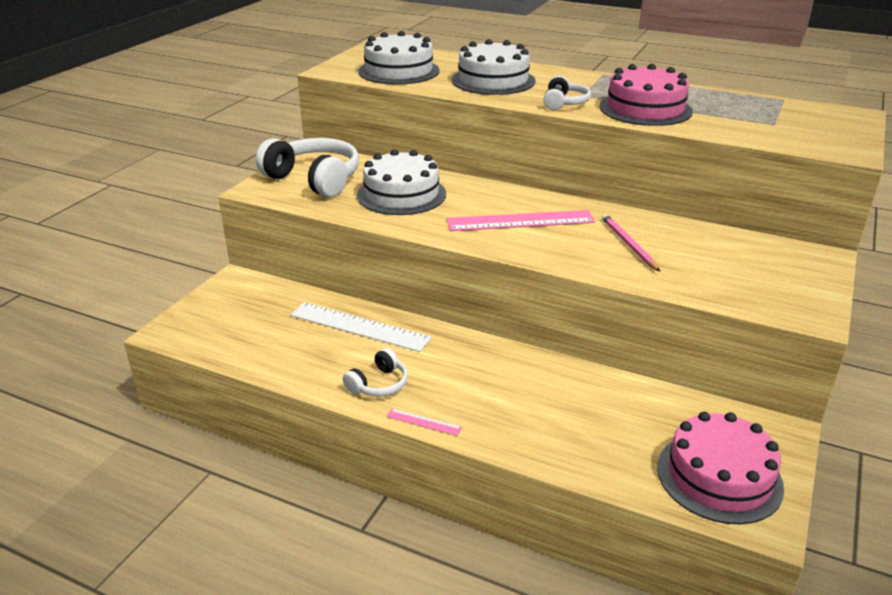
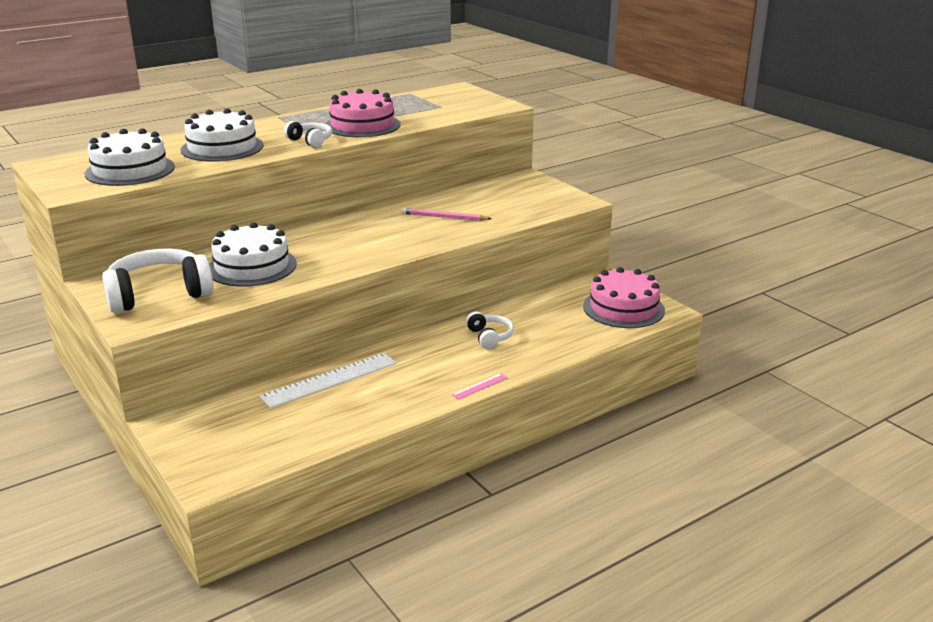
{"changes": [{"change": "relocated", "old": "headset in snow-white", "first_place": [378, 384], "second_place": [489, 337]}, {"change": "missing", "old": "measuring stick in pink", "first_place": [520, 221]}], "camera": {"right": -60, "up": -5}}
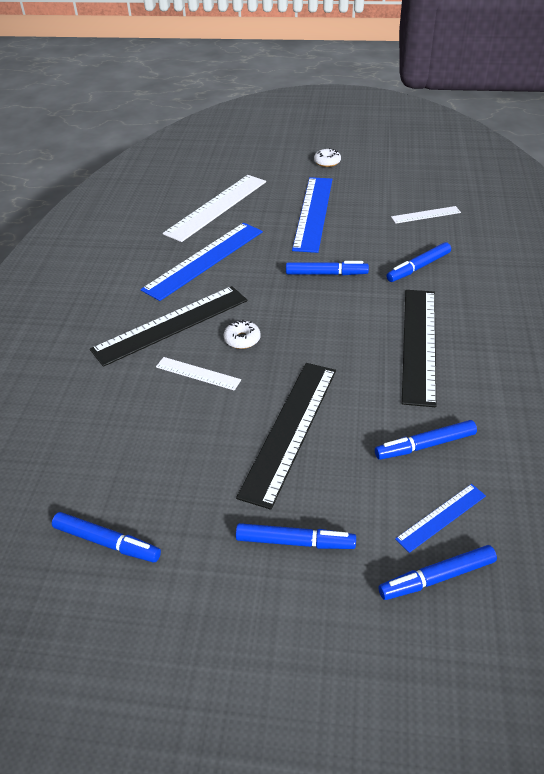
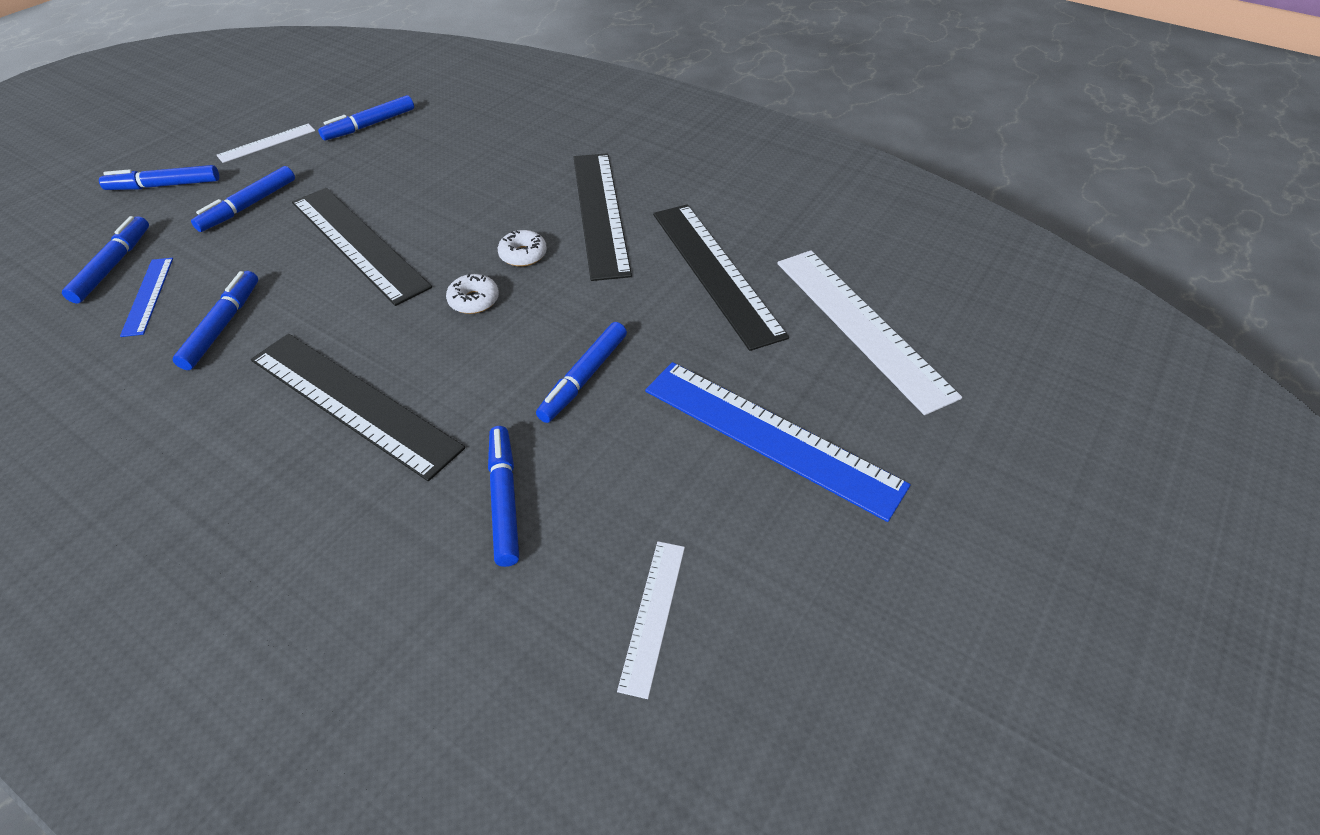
{"changes": [{"change": "colour", "old": "measuring stick in cobalt", "new": "measuring stick in black", "first_place": [204, 260], "second_place": [715, 272]}, {"change": "relocated", "old": "measuring stick in snow-white", "first_place": [198, 373], "second_place": [267, 143]}, {"change": "relocated", "old": "donut in snow-white", "first_place": [327, 162], "second_place": [474, 300]}, {"change": "appeared", "new": "marker pen in cobalt", "second_place": [164, 186]}], "camera": {"right": 115, "up": 5}}
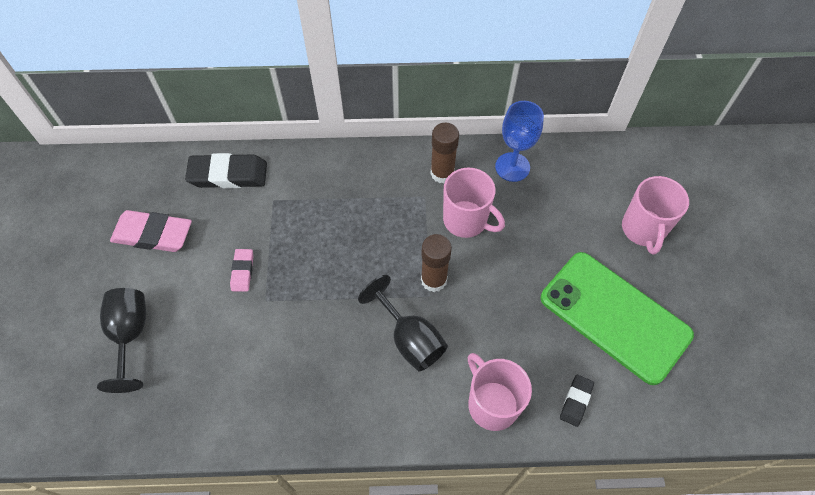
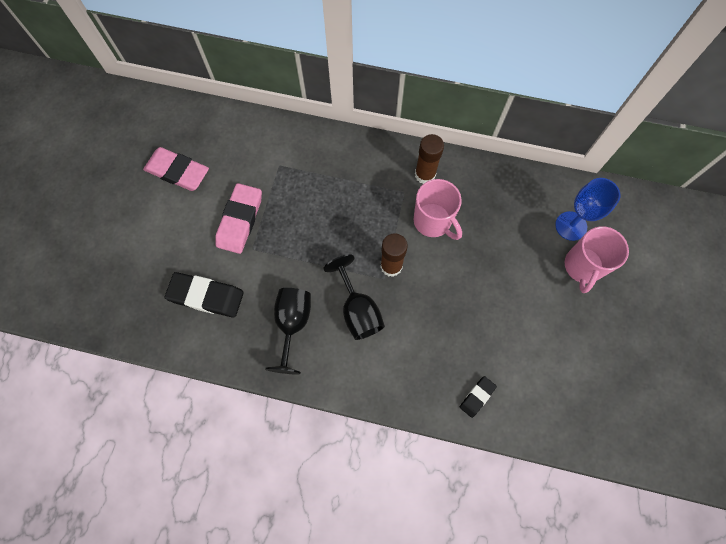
{"changes": [{"change": "relocated", "old": "wine glass in black", "first_place": [130, 335], "second_place": [292, 324]}, {"change": "relocated", "old": "pencil eraser in black", "first_place": [228, 175], "second_place": [206, 296]}, {"change": "size", "old": "pencil eraser in pink", "first_place": [242, 271], "second_place": [240, 220], "factor": 1.88}, {"change": "missing", "old": "tea mug in pink", "first_place": [492, 404]}, {"change": "relocated", "old": "wine glass in cobalt", "first_place": [512, 167], "second_place": [571, 226]}, {"change": "missing", "old": "mobile phone in leaf-green", "first_place": [615, 316]}], "camera": {"right": 15, "up": 10}}
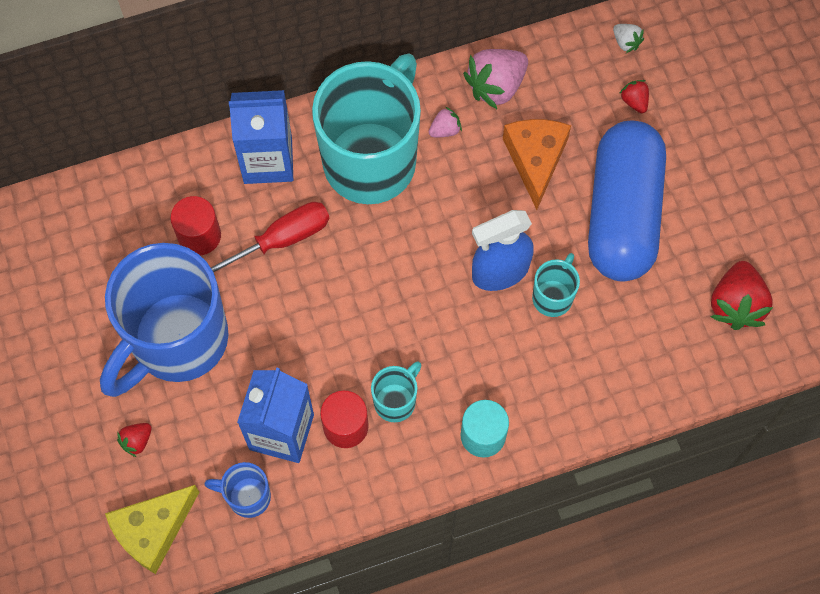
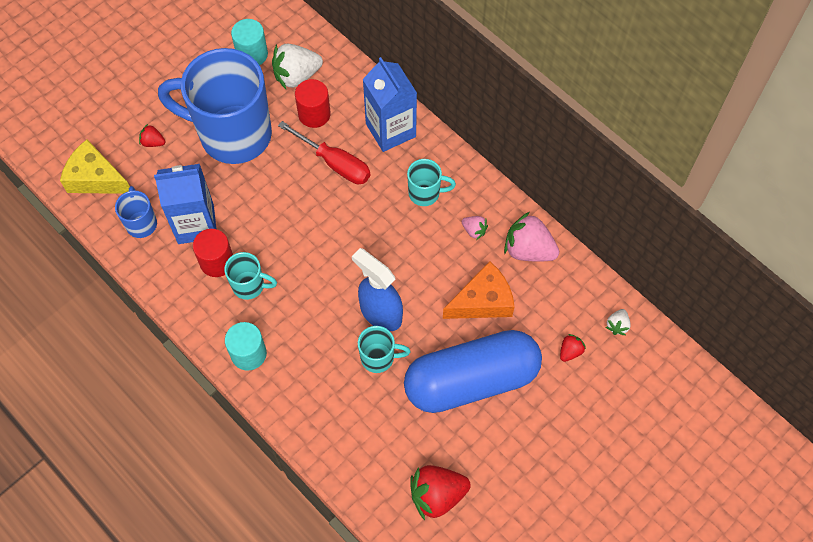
{"changes": [{"change": "size", "old": "tea mug in turquoise", "first_place": [372, 159], "second_place": [425, 193], "factor": 0.42}, {"change": "appeared", "new": "cylinder in turquoise", "second_place": [252, 54]}, {"change": "appeared", "new": "strawberry in snow-white", "second_place": [296, 76]}], "camera": {"right": 65, "up": -5}}
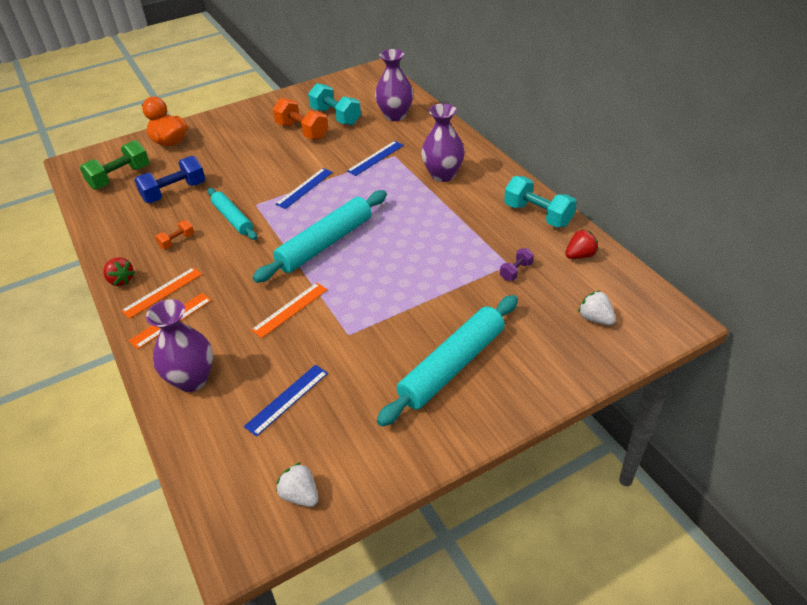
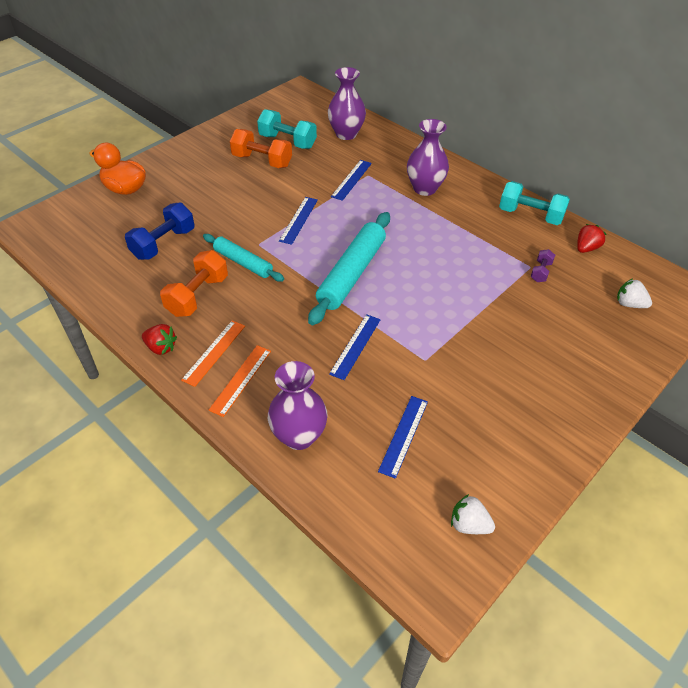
{"changes": [{"change": "missing", "old": "hand weight in leaf-green", "first_place": [120, 177]}, {"change": "size", "old": "hand weight in bright orange", "first_place": [177, 241], "second_place": [197, 296], "factor": 1.93}, {"change": "colour", "old": "measuring stick in bright orange", "new": "measuring stick in cobalt", "first_place": [290, 309], "second_place": [355, 346]}, {"change": "missing", "old": "dough roller in turquoise", "first_place": [452, 366]}], "camera": {"right": -20, "up": 5}}
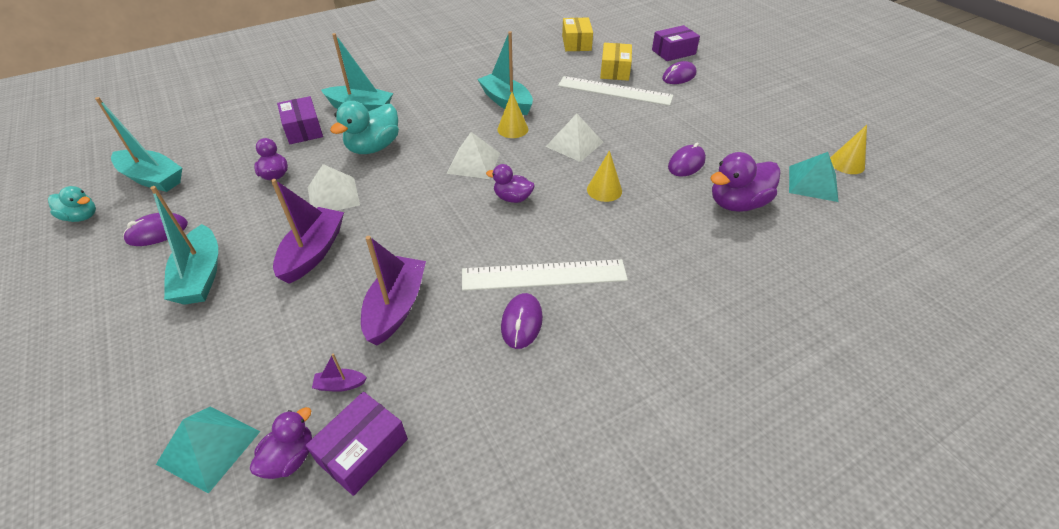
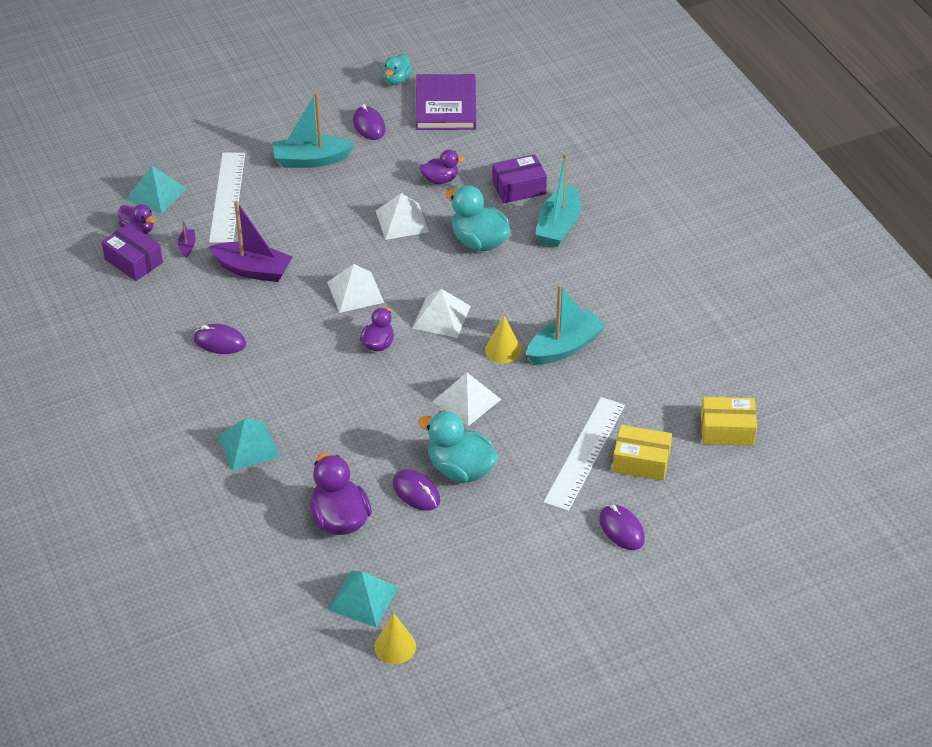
{"changes": [{"change": "exchanged", "old": "toy boat in turquoise", "new": "book in purple", "first_place": [153, 178], "second_place": [445, 105]}, {"change": "missing", "old": "toy boat in purple", "first_place": [313, 252]}, {"change": "relocated", "old": "measuring stick in snow-white", "first_place": [544, 275], "second_place": [227, 197]}, {"change": "missing", "old": "solid cone in bright yellow", "first_place": [604, 190]}, {"change": "missing", "old": "parcel in purple", "first_place": [673, 52]}, {"change": "appeared", "new": "pyramid in turquoise", "second_place": [248, 446]}, {"change": "appeared", "new": "pyramid in snow-white", "second_place": [355, 292]}, {"change": "appeared", "new": "rubber duck in turquoise", "second_place": [460, 469]}], "camera": {"right": 95, "up": 0}}
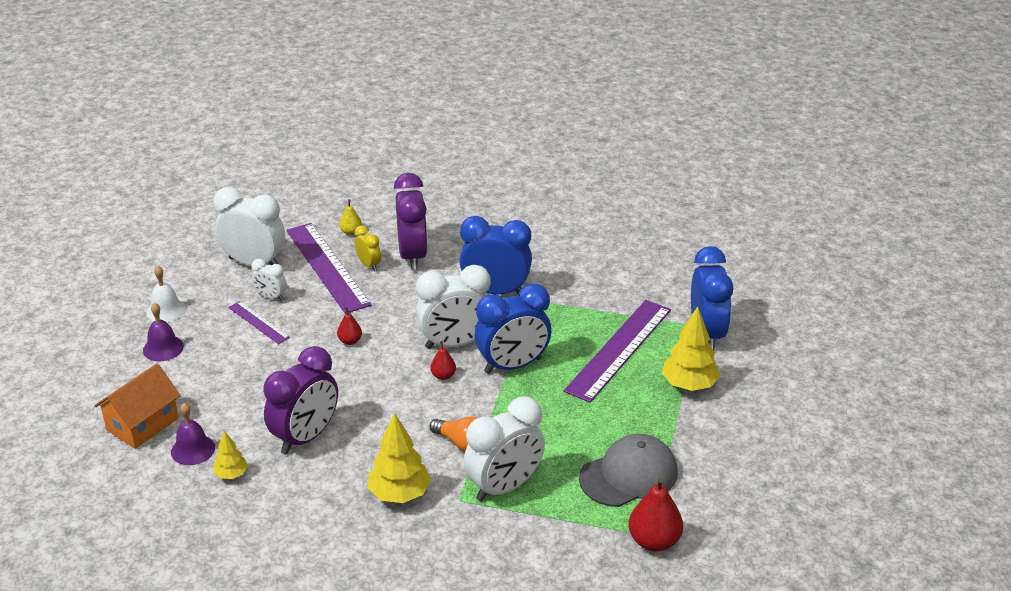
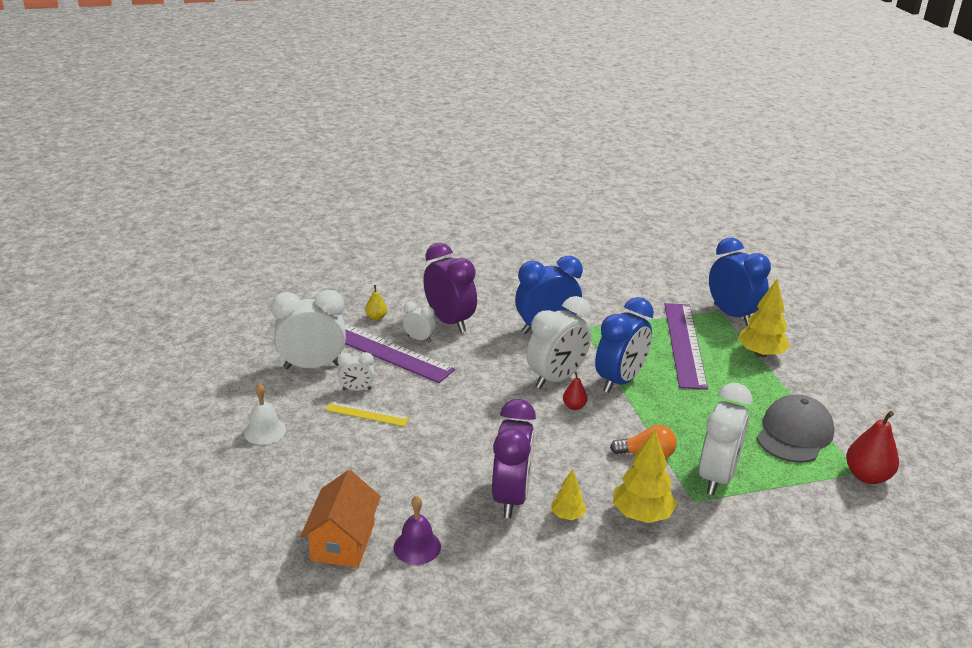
{"changes": [{"change": "missing", "old": "bell in purple", "first_place": [163, 348]}, {"change": "relocated", "old": "toy tree in bright yellow", "first_place": [231, 474], "second_place": [567, 515]}, {"change": "colour", "old": "measuring stick in purple", "new": "measuring stick in bright yellow", "first_place": [258, 322], "second_place": [367, 414]}, {"change": "missing", "old": "pear in crimson", "first_place": [350, 341]}, {"change": "colour", "old": "clock in bright yellow", "new": "clock in snow-white", "first_place": [369, 265], "second_place": [419, 339]}], "camera": {"right": -30, "up": -5}}
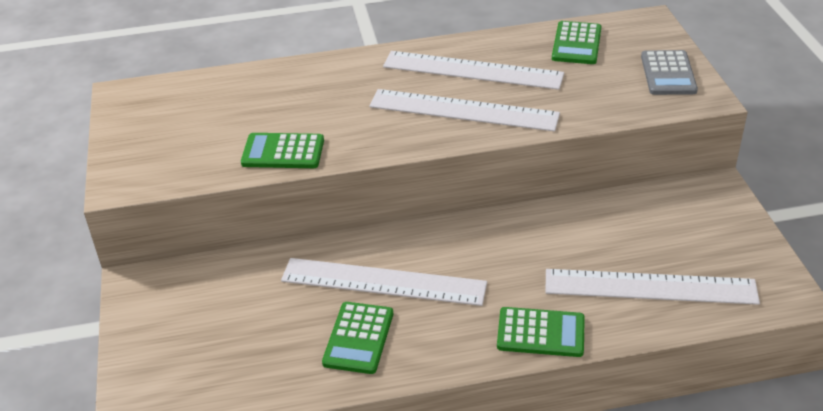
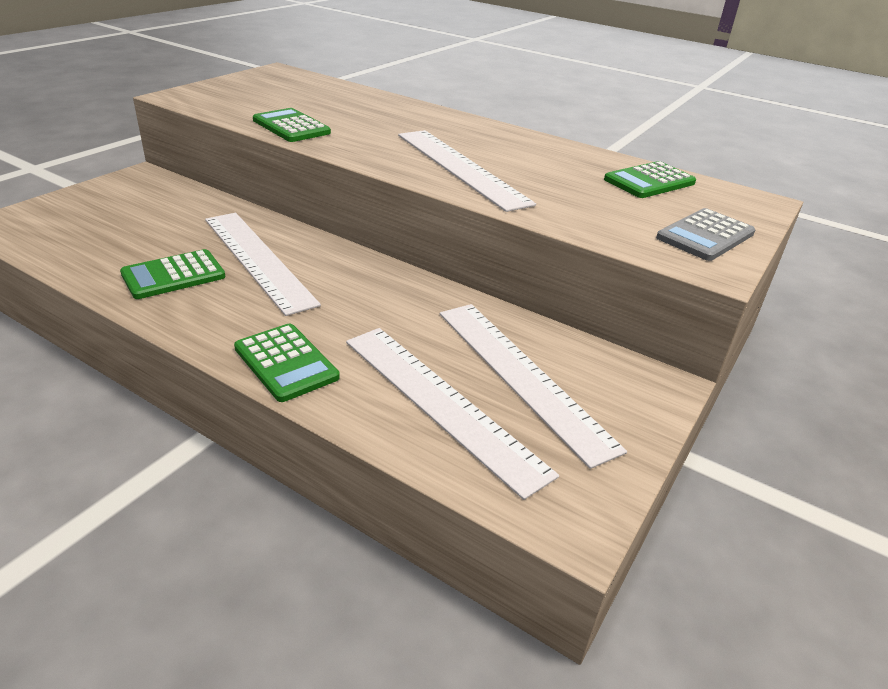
{"changes": [{"change": "relocated", "old": "measuring stick in snow-white", "first_place": [472, 70], "second_place": [521, 376]}], "camera": {"right": 40, "up": -5}}
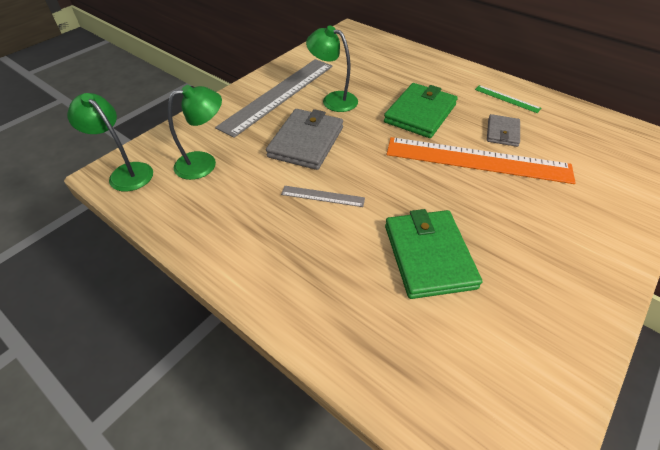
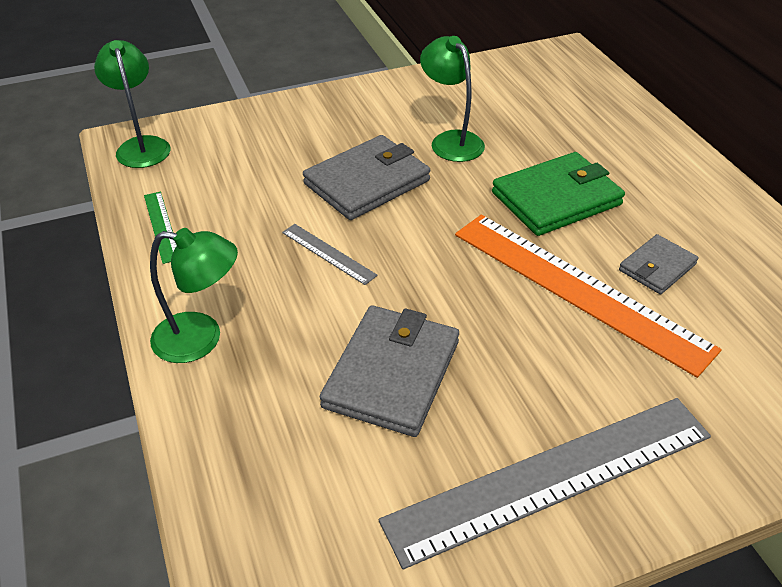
{"changes": [{"change": "relocated", "old": "reading lamp in leaf-green", "first_place": [204, 163], "second_place": [201, 339]}, {"change": "relocated", "old": "measuring stick in gray", "first_place": [279, 95], "second_place": [551, 477]}, {"change": "colour", "old": "billfold in leaf-green", "new": "billfold in gray", "first_place": [428, 255], "second_place": [392, 373]}, {"change": "relocated", "old": "measuring stick in leaf-green", "first_place": [507, 99], "second_place": [161, 226]}], "camera": {"right": 30, "up": -5}}
